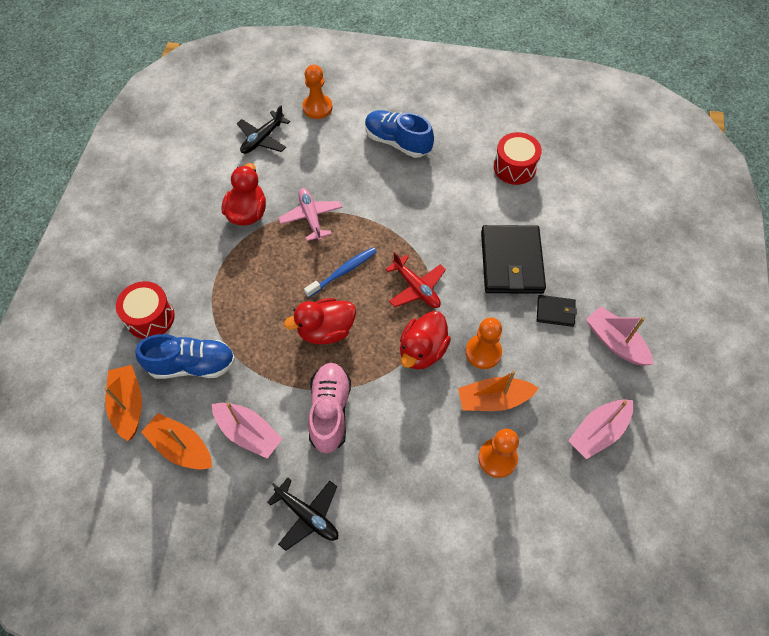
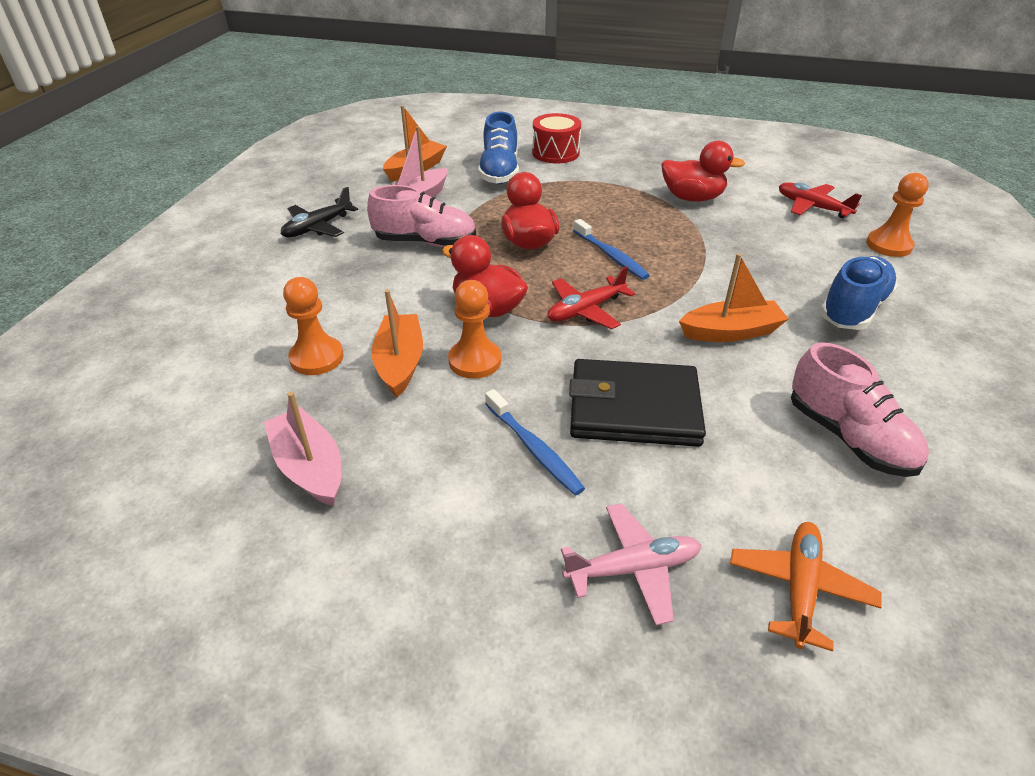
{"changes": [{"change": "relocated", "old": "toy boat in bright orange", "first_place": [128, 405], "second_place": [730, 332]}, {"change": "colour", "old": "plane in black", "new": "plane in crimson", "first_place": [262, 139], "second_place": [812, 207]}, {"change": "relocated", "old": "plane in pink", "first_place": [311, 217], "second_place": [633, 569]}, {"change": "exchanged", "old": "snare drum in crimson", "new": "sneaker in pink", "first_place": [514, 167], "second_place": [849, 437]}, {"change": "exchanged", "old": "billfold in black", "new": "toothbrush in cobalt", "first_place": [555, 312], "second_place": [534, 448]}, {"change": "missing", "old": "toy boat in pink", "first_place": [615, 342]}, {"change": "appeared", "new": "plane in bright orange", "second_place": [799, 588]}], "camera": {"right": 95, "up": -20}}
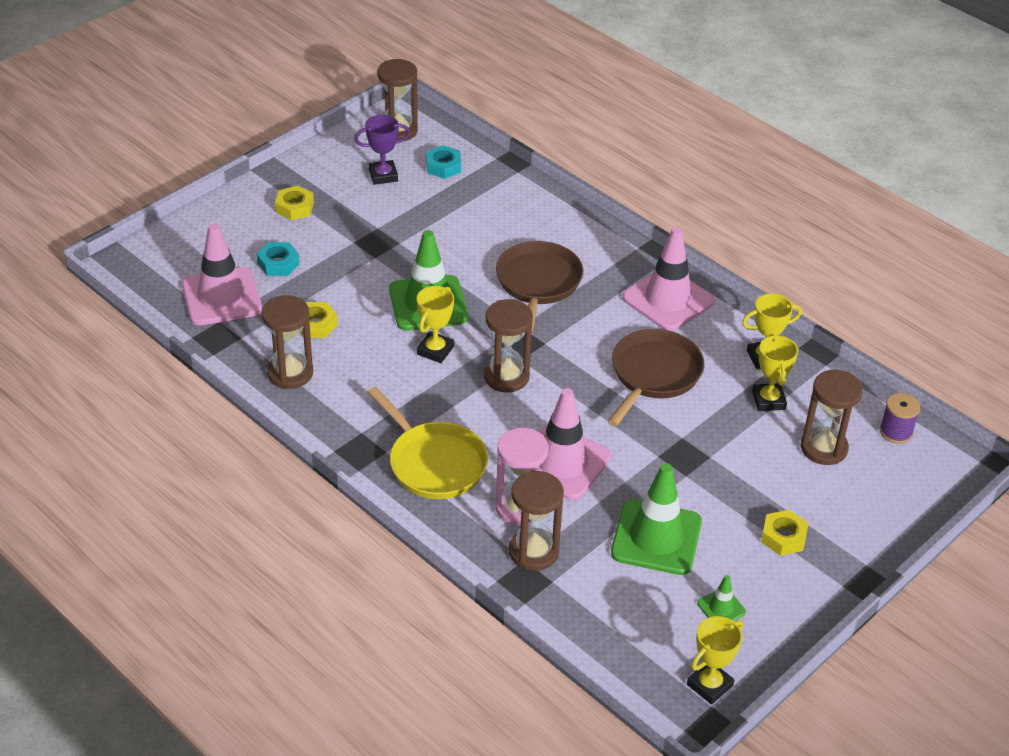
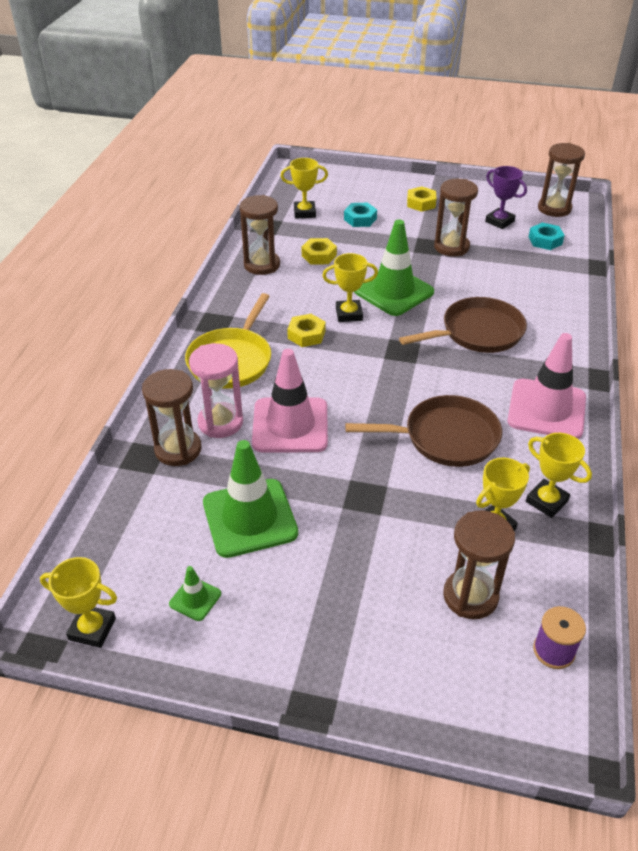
{"changes": [{"change": "exchanged", "old": "safety cone in pink", "new": "award cup in bright yellow", "first_place": [221, 297], "second_place": [304, 213]}, {"change": "relocated", "old": "hourglass in russet", "first_place": [506, 377], "second_place": [451, 247]}, {"change": "relocated", "old": "hexagon nut in bright yellow", "first_place": [783, 537], "second_place": [306, 335]}], "camera": {"right": 60, "up": 0}}
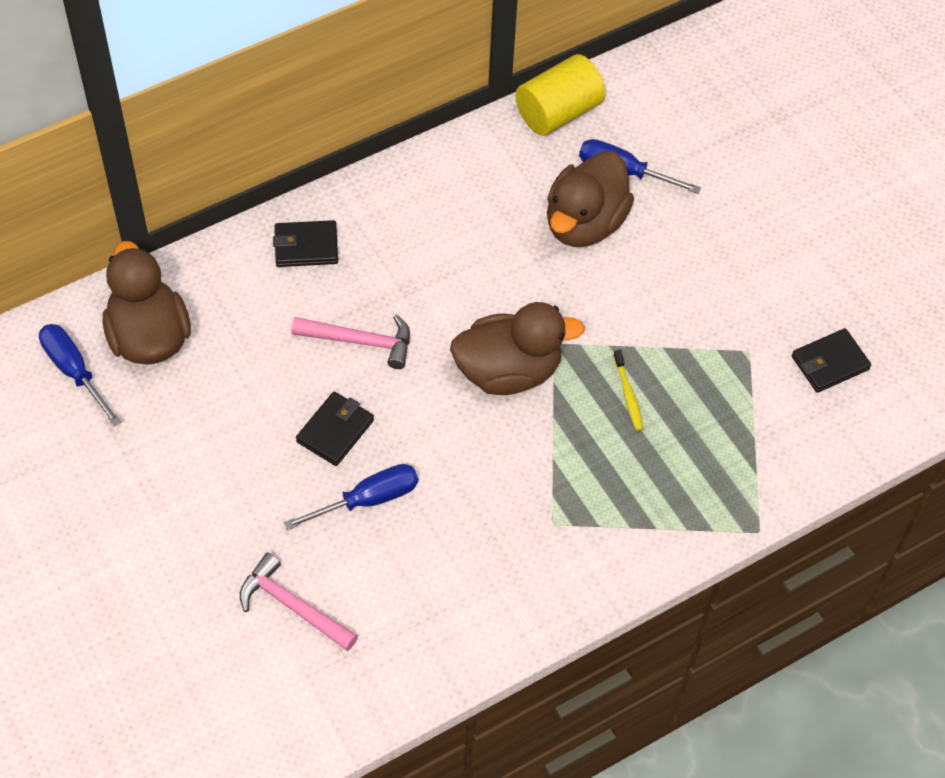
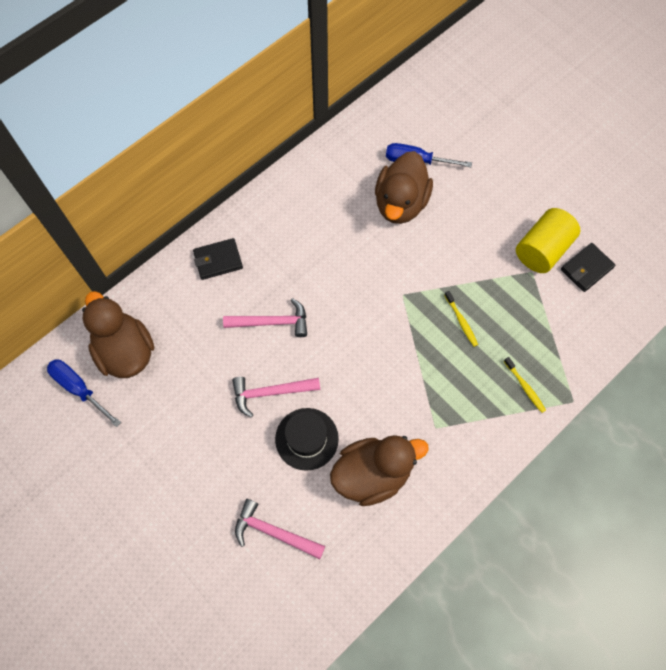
{"changes": [{"change": "exchanged", "old": "screwdriver in cobalt", "new": "tall hat in black", "first_place": [369, 499], "second_place": [306, 439]}, {"change": "exchanged", "old": "billfold in black", "new": "hammer in pink", "first_place": [335, 431], "second_place": [271, 392]}, {"change": "relocated", "old": "rubber duck in russet", "first_place": [508, 371], "second_place": [372, 474]}, {"change": "relocated", "old": "cylinder in bright yellow", "first_place": [558, 112], "second_place": [542, 249]}, {"change": "appeared", "new": "toothbrush in bright yellow", "second_place": [525, 387]}], "camera": {"right": -10, "up": 10}}
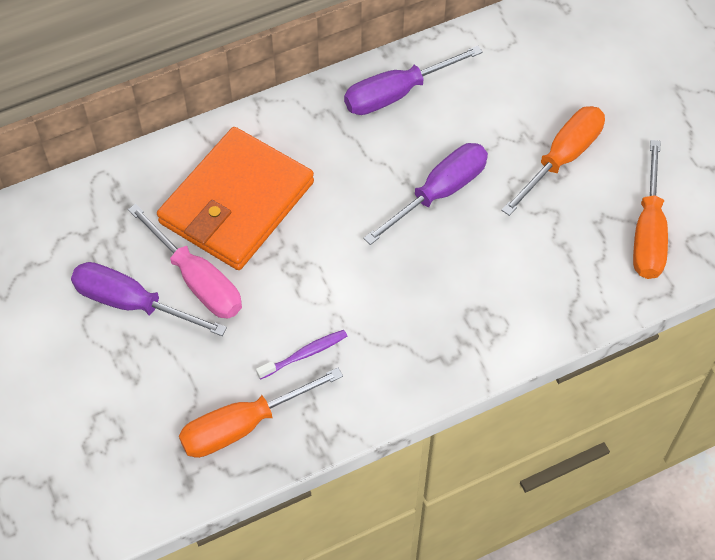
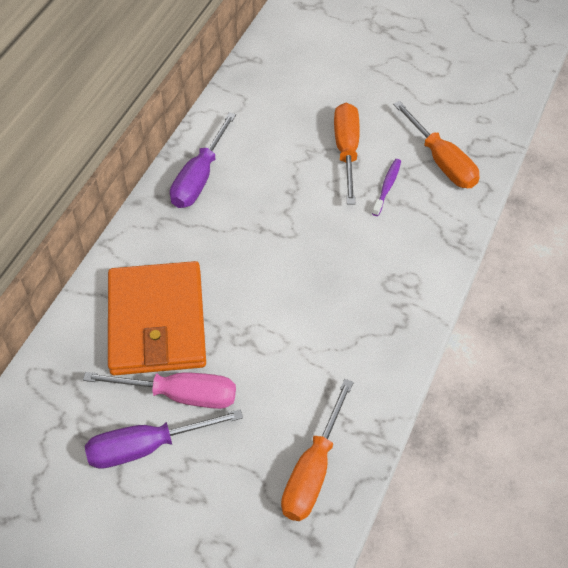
{"changes": [{"change": "relocated", "old": "toothbrush in purple", "first_place": [304, 354], "second_place": [387, 187]}, {"change": "missing", "old": "screwdriver in purple", "first_place": [439, 192]}], "camera": {"right": -40, "up": -5}}
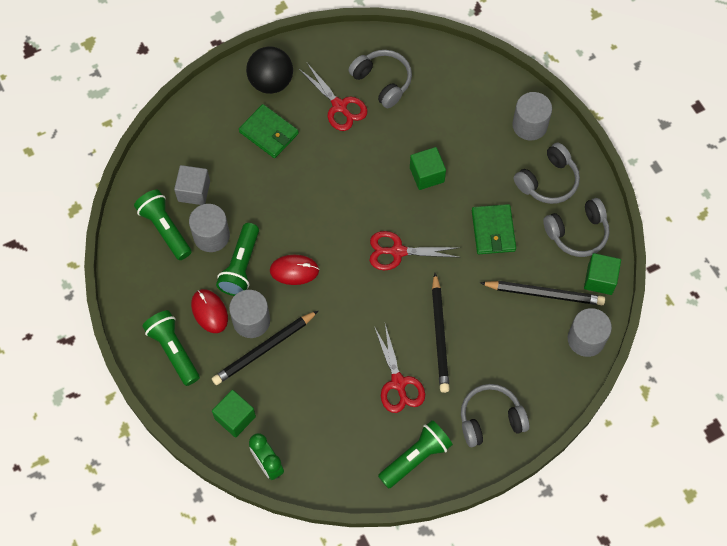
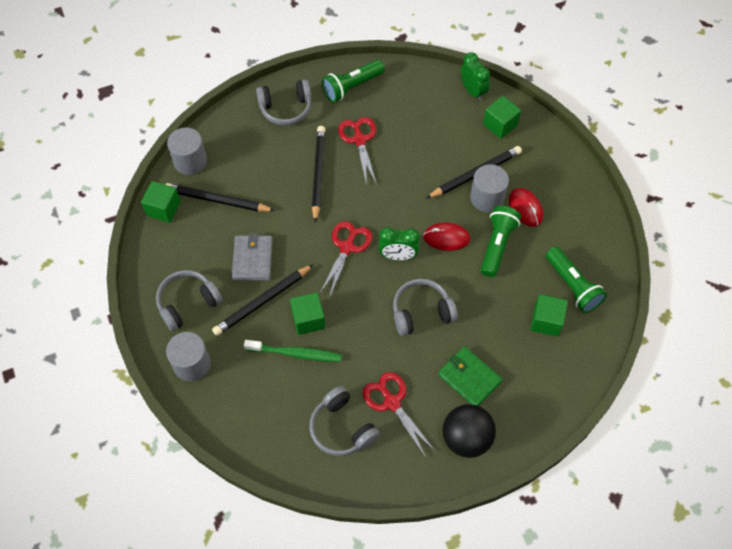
{"changes": [{"change": "missing", "old": "pocket torch in leaf-green", "first_place": [173, 350]}, {"change": "colour", "old": "cube in gray", "new": "cube in leaf-green", "first_place": [194, 191], "second_place": [546, 321]}, {"change": "missing", "old": "cylinder in gray", "first_place": [211, 236]}, {"change": "spun", "old": "shears in crimson", "first_place": [397, 251], "second_place": [347, 247], "degrees": -75}, {"change": "colour", "old": "billfold in leaf-green", "new": "billfold in gray", "first_place": [493, 231], "second_place": [252, 259]}, {"change": "relocated", "old": "headset in gray", "first_place": [577, 232], "second_place": [421, 312]}, {"change": "appeared", "new": "lead pencil in black", "second_place": [262, 301]}, {"change": "appeared", "new": "toothbrush in leaf-green", "second_place": [295, 353]}, {"change": "appeared", "new": "clock in leaf-green", "second_place": [398, 256]}], "camera": {"right": -175, "up": -5}}
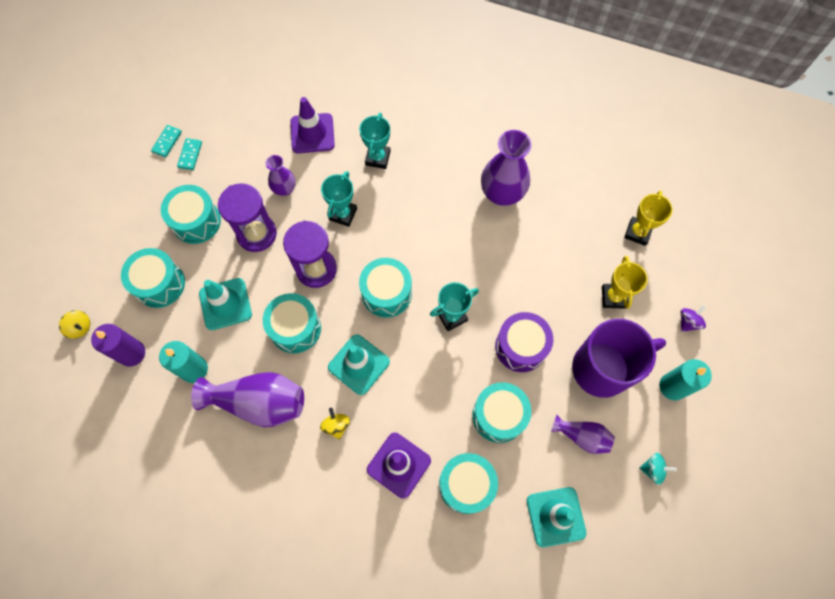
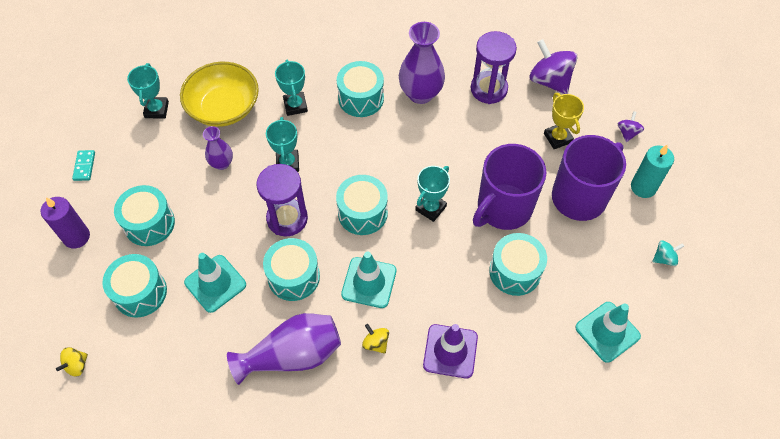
{"changes": [{"change": "spun", "old": "whirligig in bright yellow", "first_place": [80, 327], "second_place": [77, 365], "degrees": 120}, {"change": "relocated", "old": "pillar candle in purple", "first_place": [132, 353], "second_place": [76, 237]}, {"change": "missing", "old": "pillar candle in turquoise", "first_place": [194, 369]}, {"change": "missing", "old": "domino tile in turquoise", "first_place": [190, 155]}, {"change": "relocated", "old": "hourglass in purple", "first_place": [256, 234], "second_place": [488, 89]}, {"change": "exchanged", "old": "safety cone in purple", "new": "deep dish in bright yellow", "first_place": [312, 133], "second_place": [224, 107]}, {"change": "relocated", "old": "snare drum in turquoise", "first_place": [466, 485], "second_place": [361, 98]}, {"change": "exchanged", "old": "snare drum in purple", "new": "tea mug in purple", "first_place": [521, 347], "second_place": [503, 208]}, {"change": "missing", "old": "tall vase in purple", "first_place": [582, 436]}, {"change": "exchanged", "old": "award cup in bright yellow", "new": "whirligig in purple", "first_place": [637, 232], "second_place": [549, 80]}, {"change": "appeared", "new": "award cup in turquoise", "second_place": [156, 110]}], "camera": {"right": -25, "up": -10}}
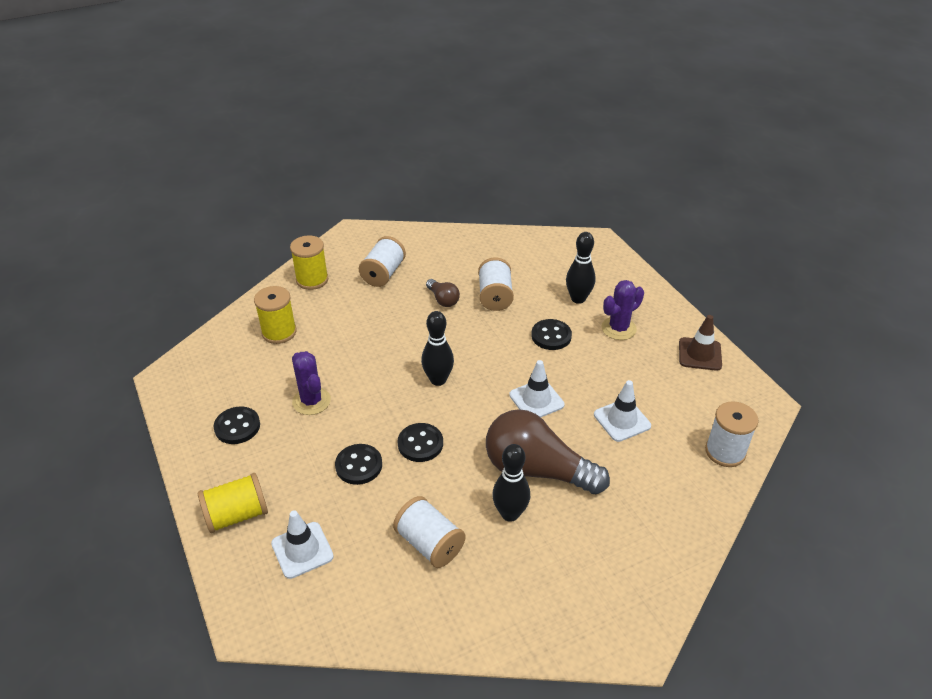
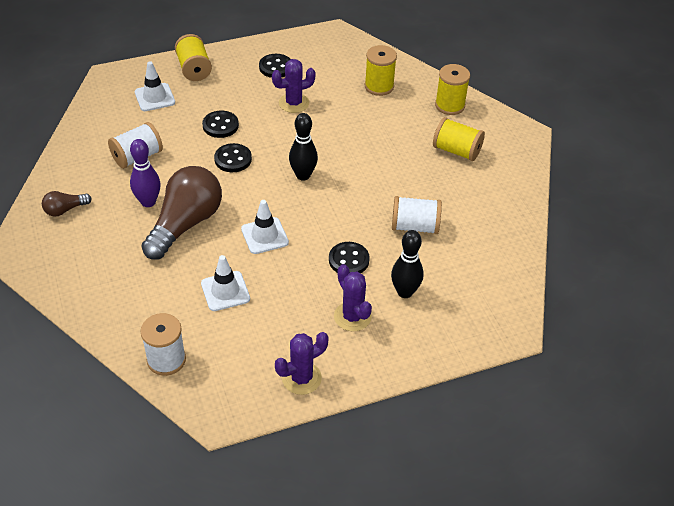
{"changes": [{"change": "colour", "old": "spool in snow-white", "new": "spool in bright yellow", "first_place": [383, 274], "second_place": [456, 150]}, {"change": "relocated", "old": "bulb in russet", "first_place": [443, 299], "second_place": [65, 210]}, {"change": "colour", "old": "skittle in black", "new": "skittle in purple", "first_place": [510, 514], "second_place": [148, 202]}, {"change": "exchanged", "old": "safety cone in russet", "new": "cactus in purple", "first_place": [700, 354], "second_place": [301, 378]}], "camera": {"right": 95, "up": 5}}
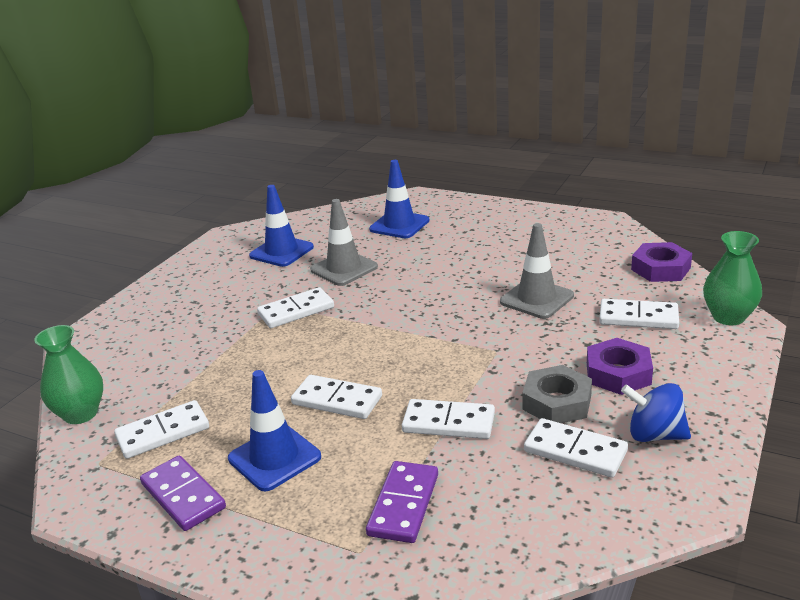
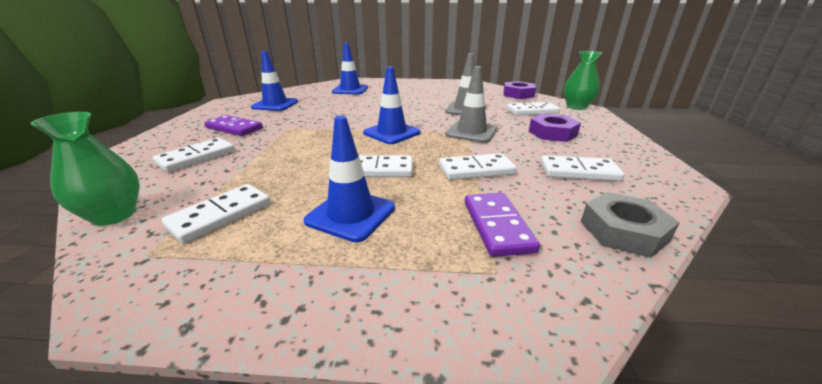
{"changes": [{"change": "relocated", "old": "domino tile in purple", "first_place": [183, 496], "second_place": [234, 128]}, {"change": "relocated", "old": "domino tile in snow-white", "first_place": [296, 311], "second_place": [196, 157]}, {"change": "relocated", "old": "safety cone in gray", "first_place": [344, 269], "second_place": [471, 132]}, {"change": "relocated", "old": "hexagon nut in gray", "first_place": [557, 402], "second_place": [623, 231]}, {"change": "missing", "old": "whirligig in cobalt", "first_place": [654, 435]}, {"change": "appeared", "new": "safety cone in cobalt", "second_place": [392, 133]}], "camera": {"right": -25, "up": 0}}
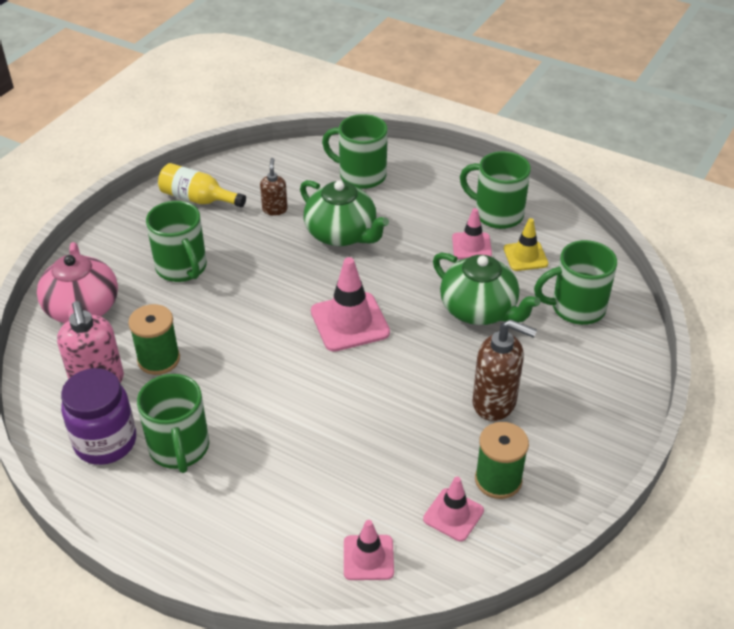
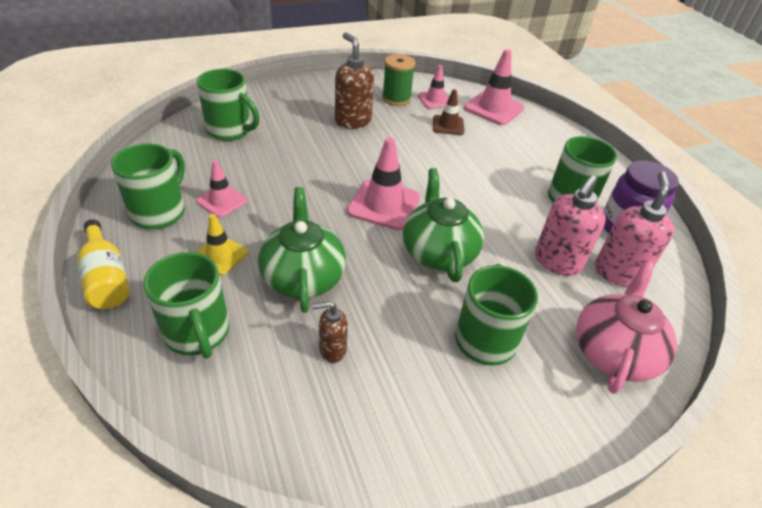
{"changes": [{"change": "exchanged", "old": "spool in leaf-green", "new": "soap pump in pink", "first_place": [159, 359], "second_place": [557, 262]}, {"change": "relocated", "old": "flask in bright yellow", "first_place": [198, 199], "second_place": [106, 278]}, {"change": "spun", "old": "soap pump in russet", "first_place": [275, 209], "second_place": [332, 349], "degrees": 45}, {"change": "size", "old": "safety cone in pink", "first_place": [368, 557], "second_place": [493, 108], "factor": 1.64}, {"change": "relocated", "old": "china teapot in leaf-green", "first_place": [479, 310], "second_place": [438, 252]}, {"change": "spun", "old": "tea mug in leaf-green", "first_place": [497, 214], "second_place": [159, 212], "degrees": -135}, {"change": "relocated", "old": "safety cone in bright yellow", "first_place": [525, 256], "second_place": [220, 255]}, {"change": "appeared", "new": "safety cone in russet", "second_place": [448, 125]}], "camera": {"right": -145, "up": 0}}
